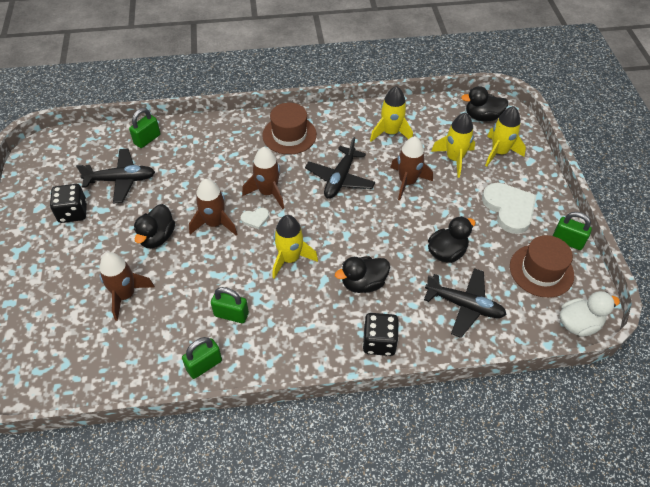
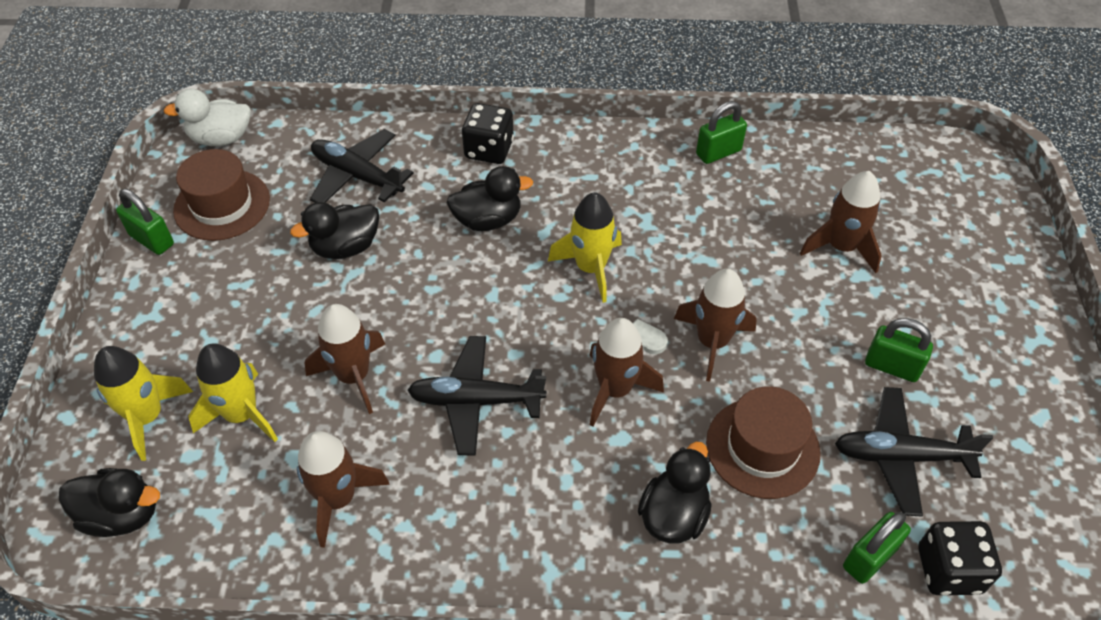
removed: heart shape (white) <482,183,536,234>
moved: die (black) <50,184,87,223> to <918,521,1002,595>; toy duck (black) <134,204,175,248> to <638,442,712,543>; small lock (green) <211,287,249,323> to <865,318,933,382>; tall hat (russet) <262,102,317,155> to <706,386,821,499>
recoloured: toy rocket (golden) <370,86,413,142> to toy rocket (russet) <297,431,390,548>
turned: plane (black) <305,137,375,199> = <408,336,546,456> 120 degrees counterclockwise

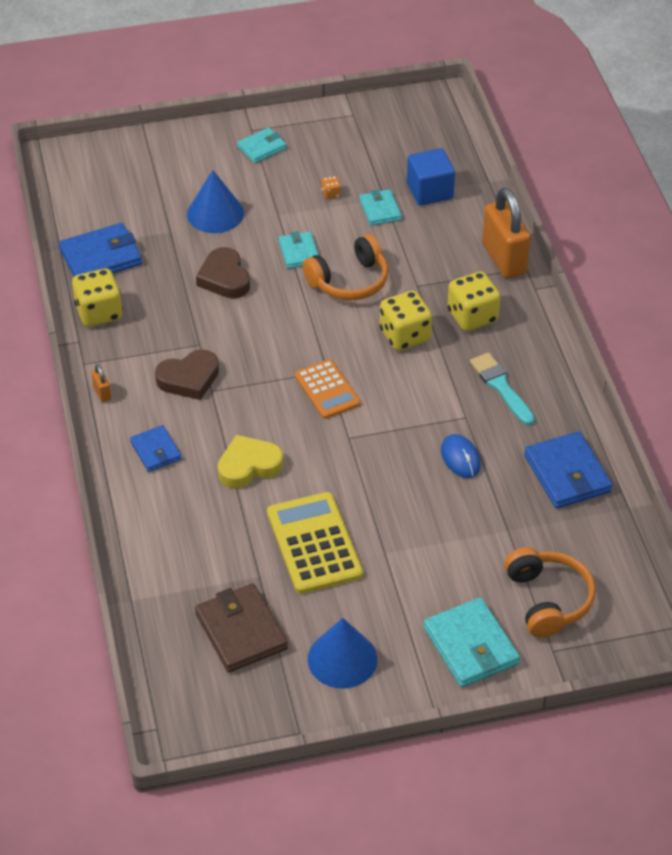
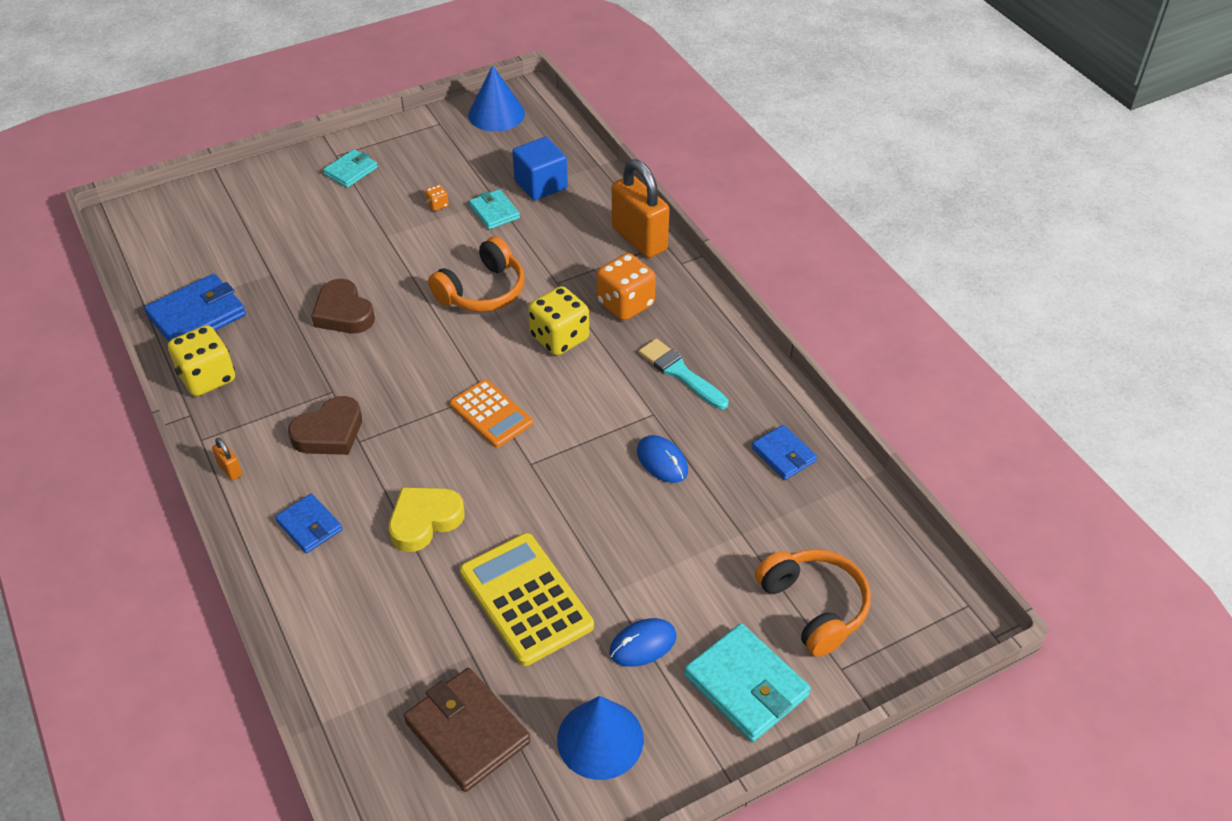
removed: billfold (teal) <278,231,319,269>
added: computer mouse (cobalt) <609,618,677,667>
moved: cone (cobalt) <187,170,244,233> to <468,65,525,132>
recoloured: die (golden) <447,271,501,331> to die (bright orange) <597,253,656,321>
resized: billfold (cobalt) <524,431,612,509> = <752,425,817,480> x0.60

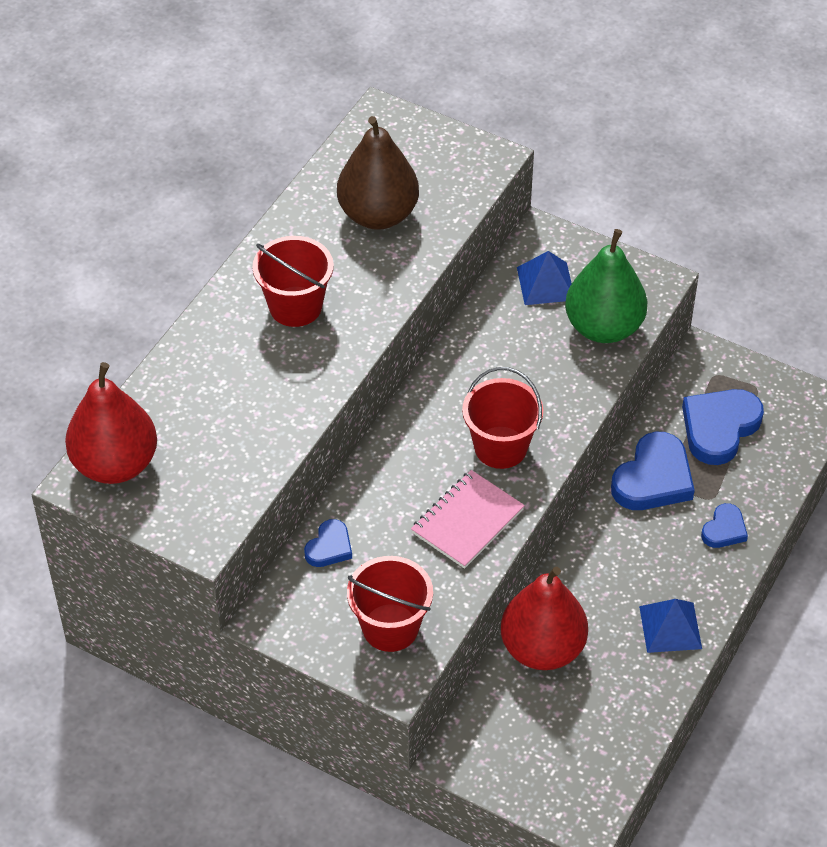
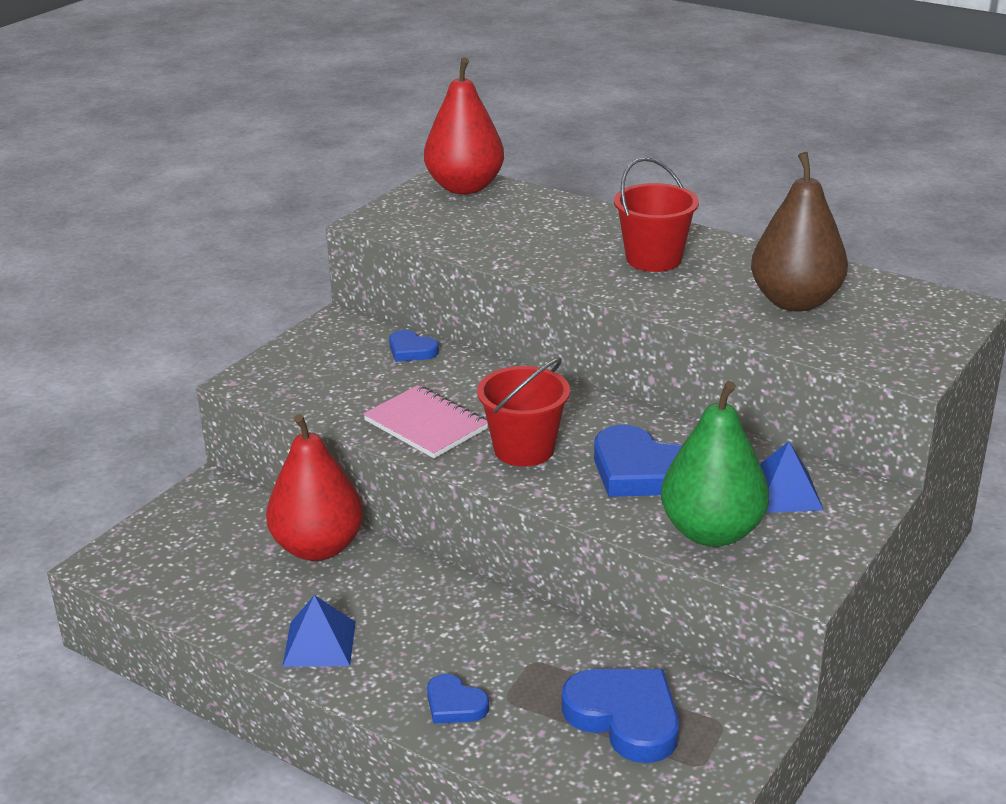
removed: pail (scarlet) <347,556,433,652>
moved: heart shape (cobalt) <611,432,695,510> to <594,425,682,497>

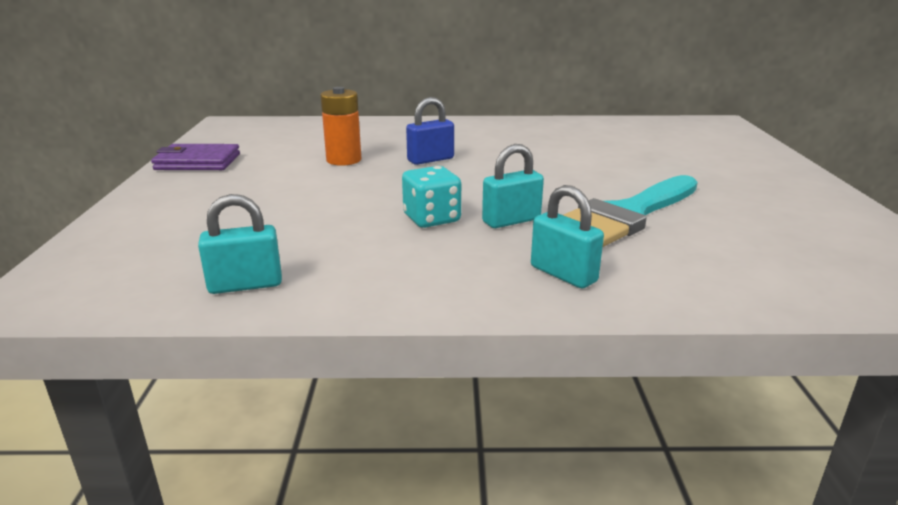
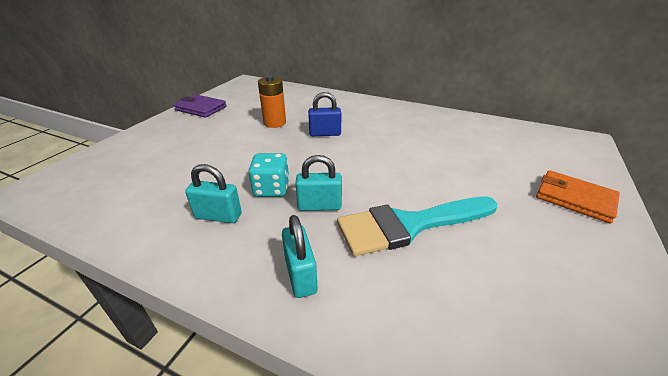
added: billfold (bright orange) <536,170,620,224>
moved: small lock (teal) <198,194,282,294> to <185,164,241,223>

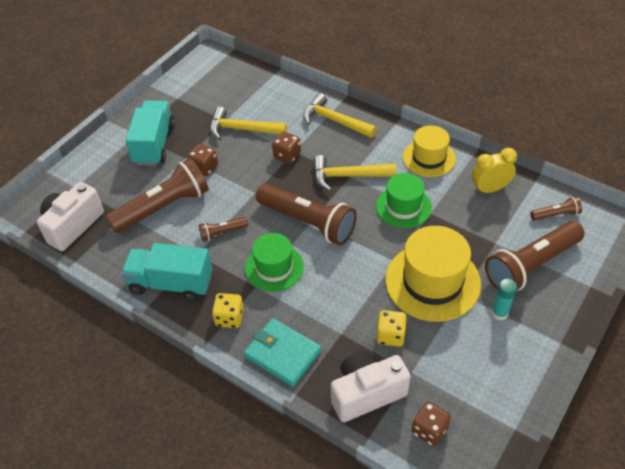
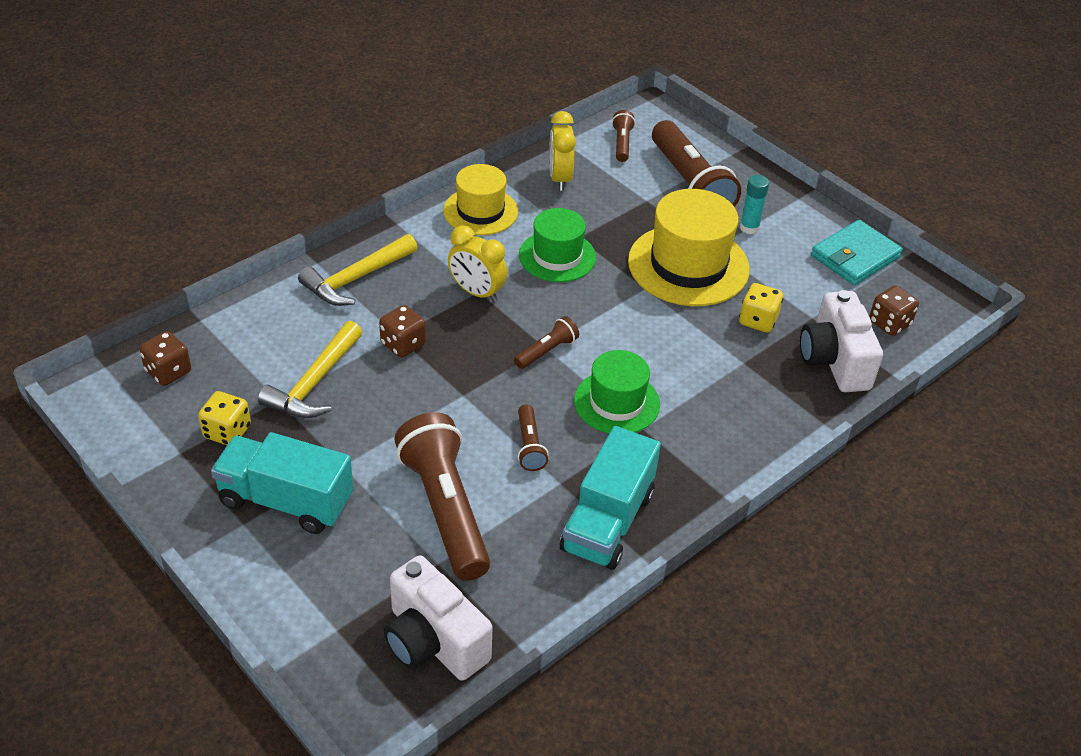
moved: die (russet) <187,144,218,176> to <139,331,191,386>; die (golden) <212,293,244,328> to <198,391,251,445>; billfold (teal) <244,318,321,387> to <811,220,903,285>
replaced: claw hammer (golden) <313,155,396,191> to alarm clock (golden) <448,225,508,302>
resized: torch (russet) <256,183,357,245> = <514,316,579,369> x0.46

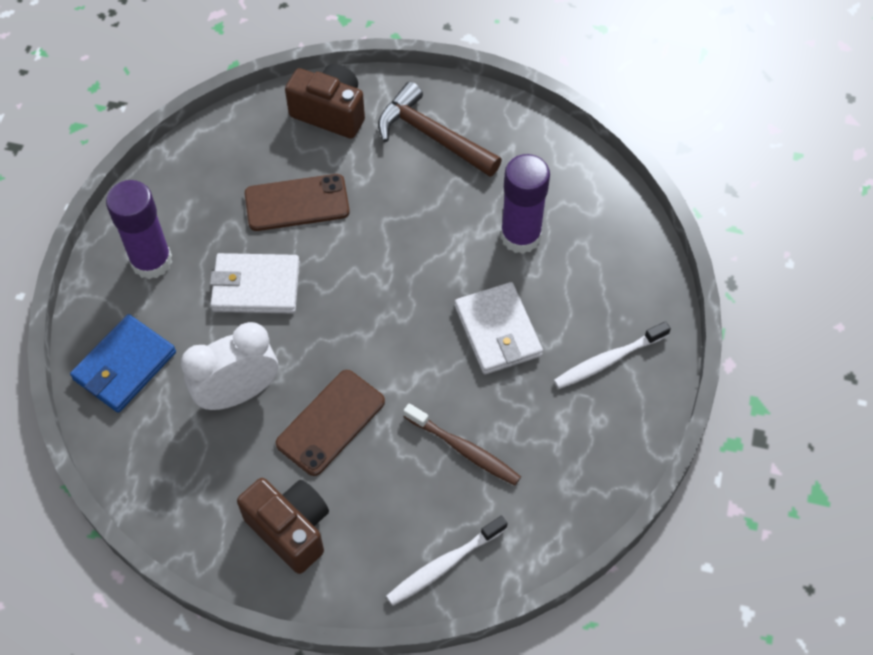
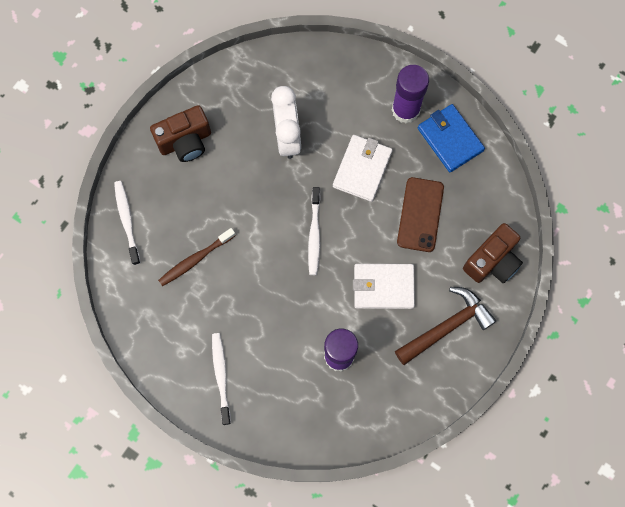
removed: mobile phone (russet) <276,370,385,476>
added: tooth brush (white) <308,187,321,275>
moved: billfold (cobalt) <70,314,176,413> to <418,104,485,172>; billfold (white) <455,282,543,374> to <353,264,415,309>

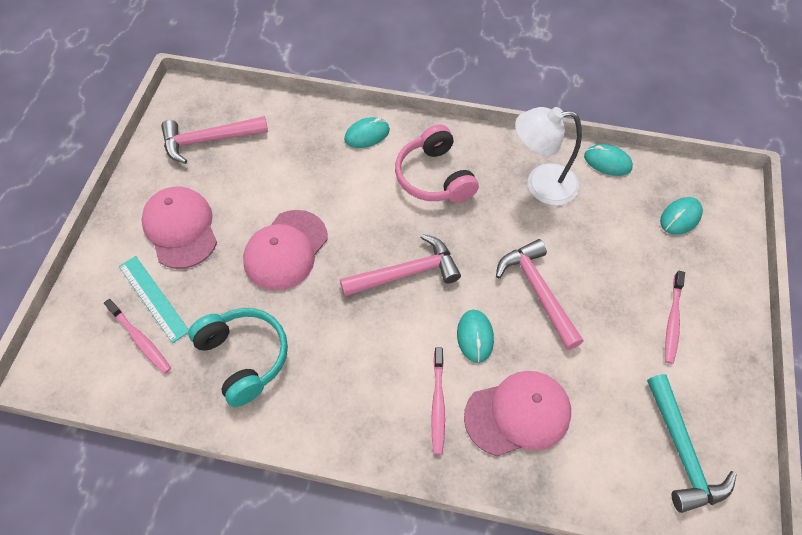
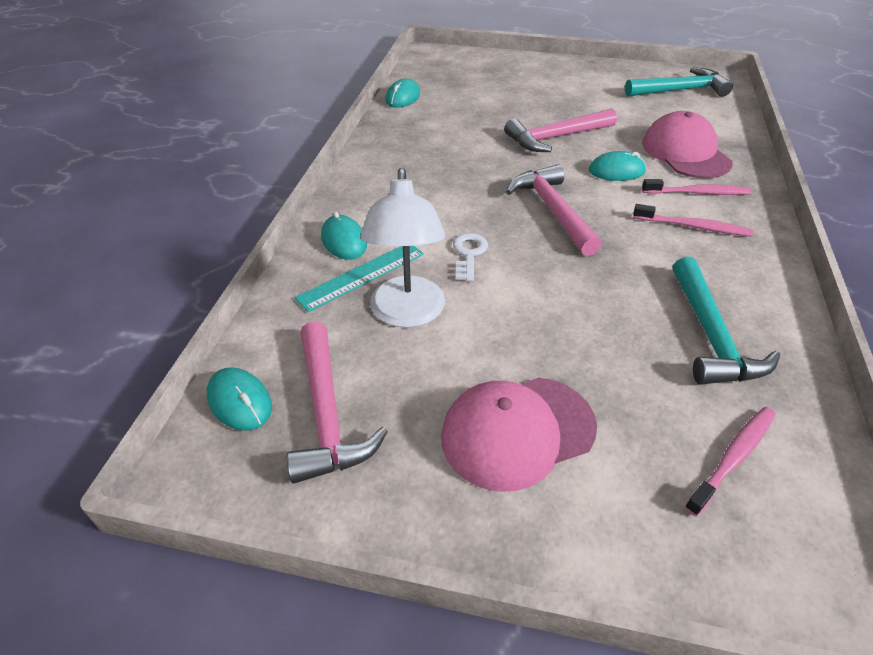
removed: baseball cap (rosy) <243,210,328,290>; headset (rosy) <395,124,479,203>
added: latchkey (white) <453,233,488,281>
moved: straightedge (teal) <119,256,189,343> to <295,246,424,312>; desk lamp (white) <515,107,582,205> to <360,168,445,328>; computer mouse (teal) <660,197,703,235> to <207,367,272,431>; tooth brush (rosy) <665,271,685,364> to <633,204,753,236>
replaced: headset (teal) <188,308,288,407> to claw hammer (teal) <673,257,780,385>

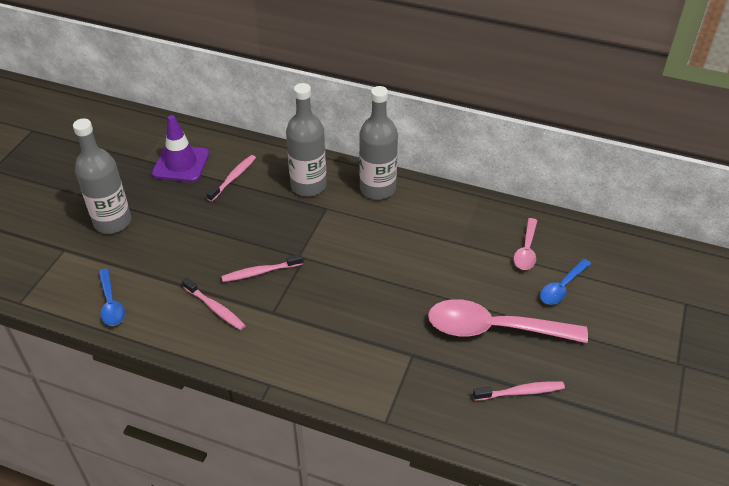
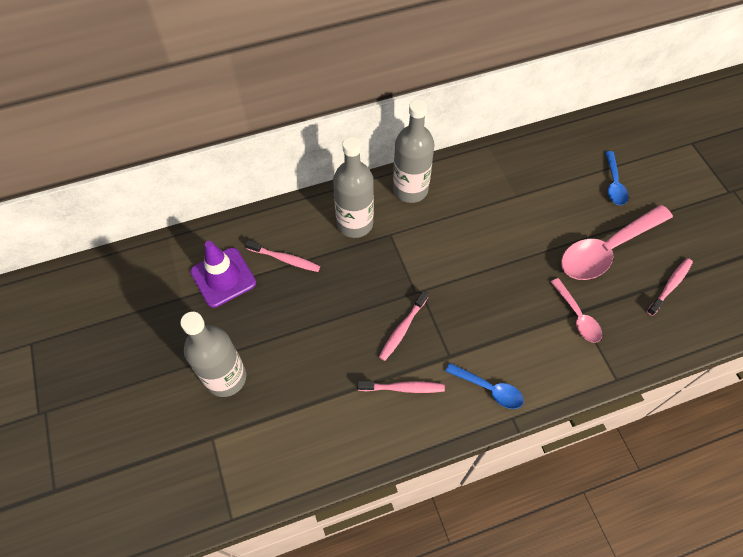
moved: teaspoon (cobalt) <99,269,125,326> to <445,363,524,409>; teaspoon (rosy) <514,218,538,270> to <551,278,602,343>
turned: tooth brush (rosy) <206,155,256,202> = <245,240,320,272> 120 degrees clockwise

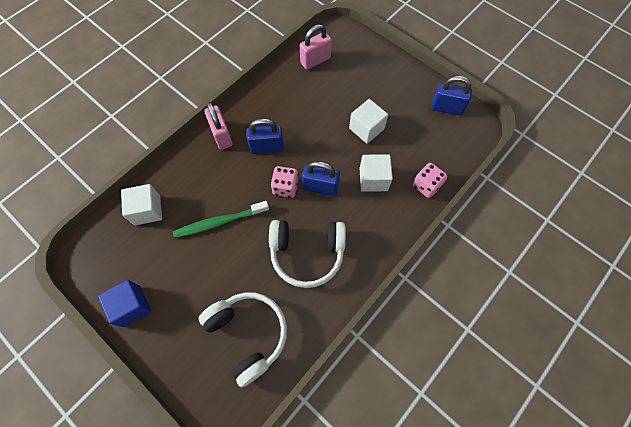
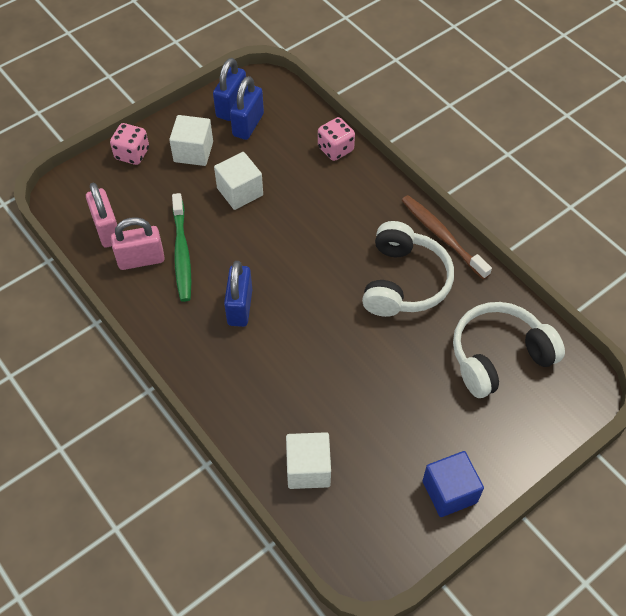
added: tooth brush (russet) <401,195,492,280>
moved: tooth brush (green) <173,201,269,238> to <172,193,191,302>; small lock (rosy) <205,102,232,150> to <111,217,165,270>; die (rosy) <271,166,299,198> to <110,123,149,165>; small lock (cobalt) <302,161,340,196> to <230,76,264,140>; cube (white) <359,154,393,192> to <169,115,213,166>

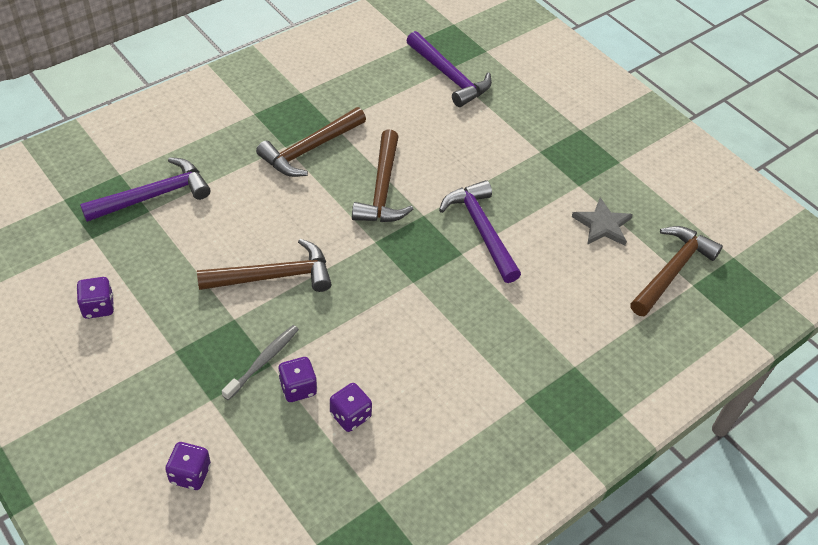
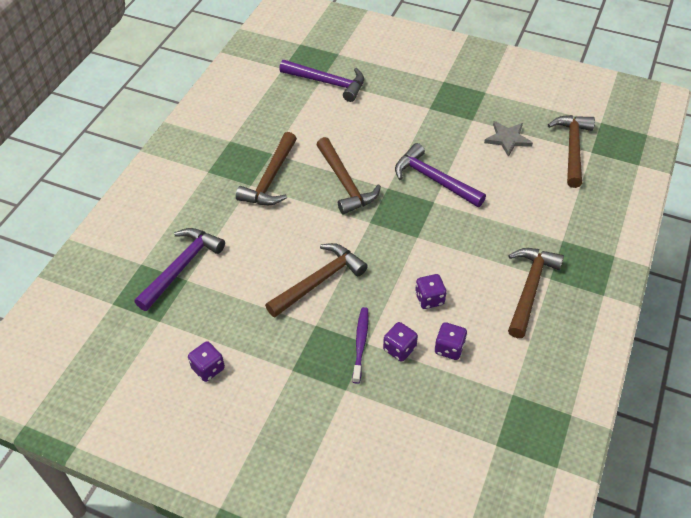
added: claw hammer (russet) <508,248,564,338>
moved: die (violet) <165,442,211,490> to <415,274,447,309>
recoloured: tooth brush (grey) <222,325,299,400> to tooth brush (violet) <353,307,368,384>

